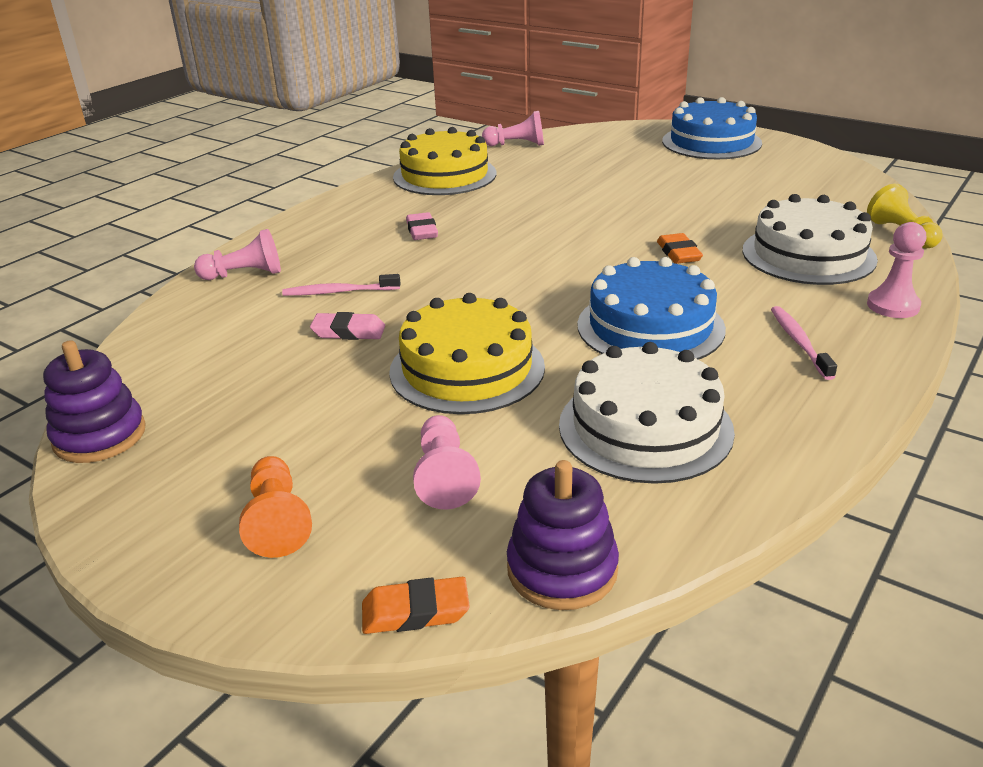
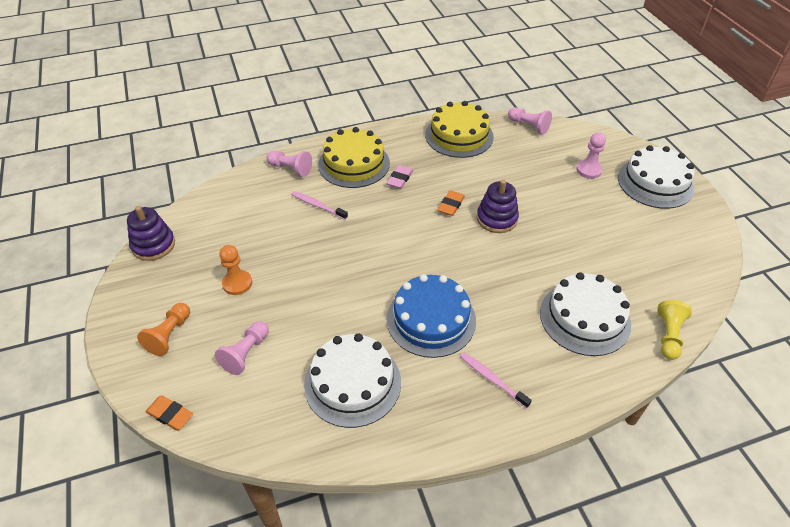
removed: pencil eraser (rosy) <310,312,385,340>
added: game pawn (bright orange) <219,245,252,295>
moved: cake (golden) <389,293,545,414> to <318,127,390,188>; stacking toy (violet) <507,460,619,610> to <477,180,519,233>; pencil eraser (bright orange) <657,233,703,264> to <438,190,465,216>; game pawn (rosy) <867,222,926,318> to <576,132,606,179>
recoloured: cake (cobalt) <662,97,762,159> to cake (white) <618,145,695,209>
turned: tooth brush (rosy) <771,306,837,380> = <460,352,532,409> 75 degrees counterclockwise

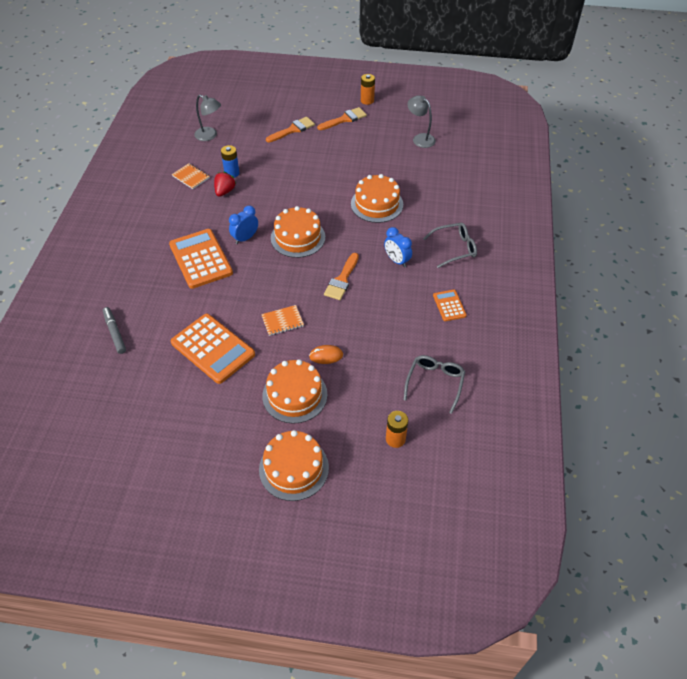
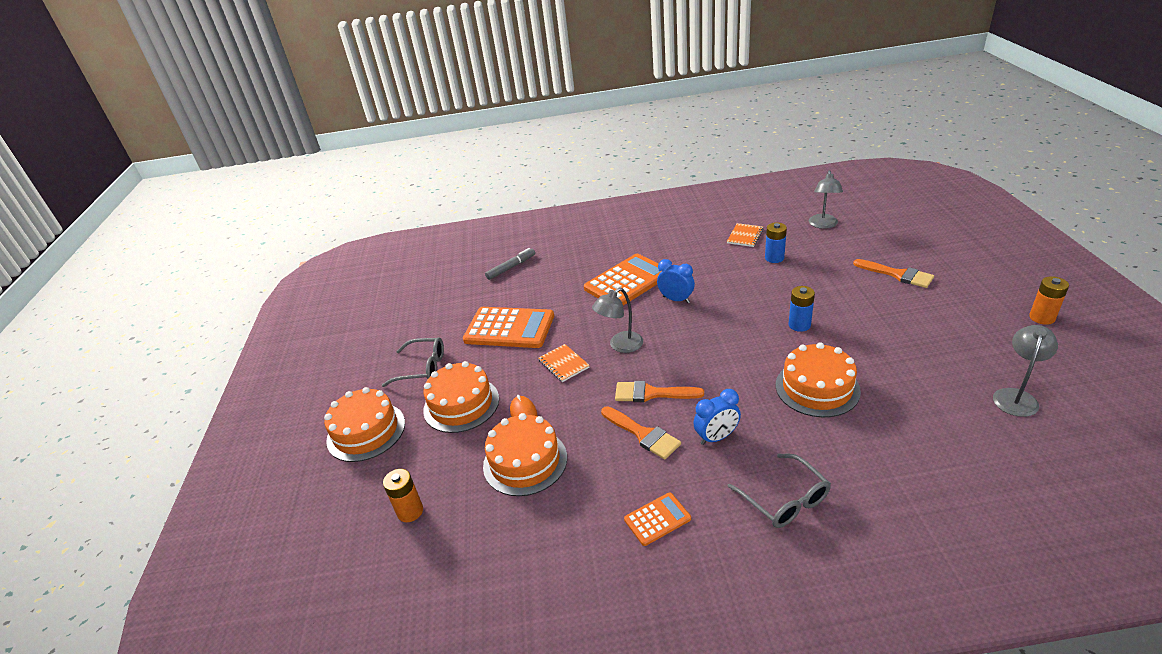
removed: berry (scarlet) <214,172,236,197>
added: desk lamp (grey) <592,288,643,353>; AA battery (cobalt) <789,286,815,332>
moved: cake (bright orange) <271,206,325,258> to <483,413,567,496>; paintbrush (bright orange) <317,107,367,130> to <601,406,681,460>; eyeglasses (grey) <404,355,465,414> to <382,337,444,387>
turned: calculator (bright orange) <171,314,255,384> = <463,307,554,348> 105 degrees counterclockwise; alarm clock (cobalt) <384,227,412,267> = <693,389,741,445> 150 degrees counterclockwise

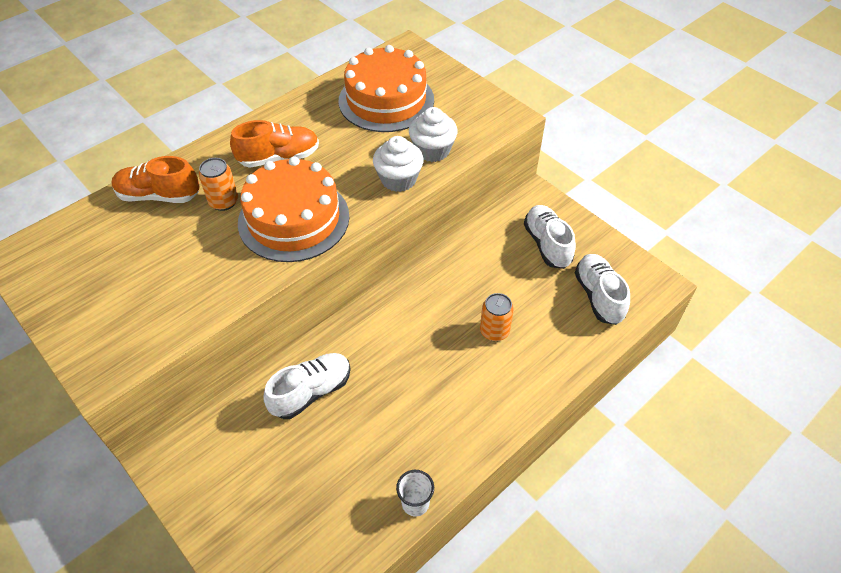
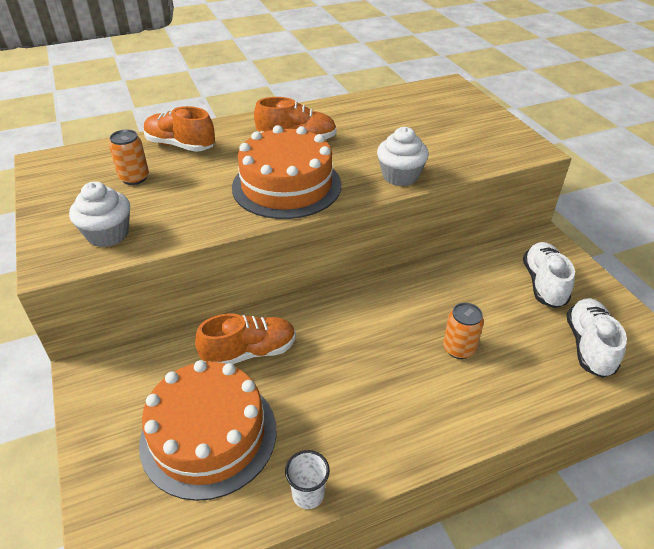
moved: soda can (bright orange) <199,158,238,211> to <109,130,149,185>; cake (bright orange) <339,45,434,132> to <139,360,276,501>; muffin (white) <409,107,458,162> to <69,181,130,247>
recoloured: lace-up shoe (white) <263,353,351,419> to lace-up shoe (bright orange) <195,313,296,364>

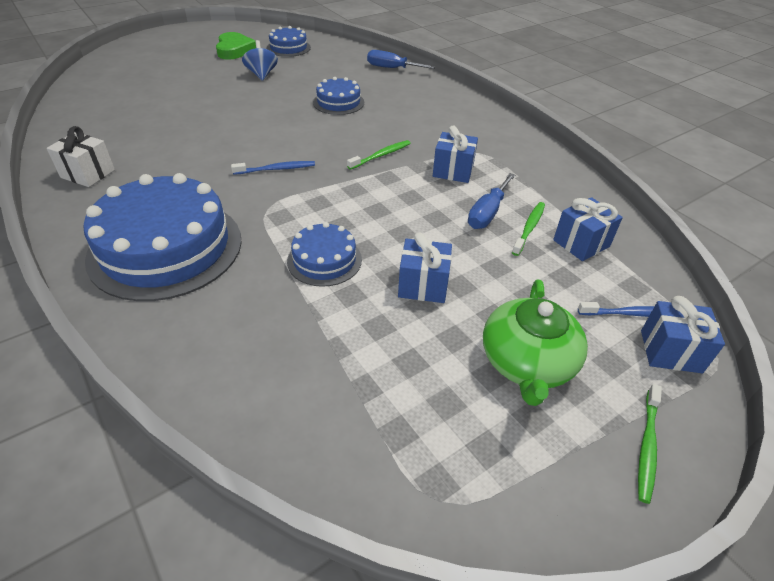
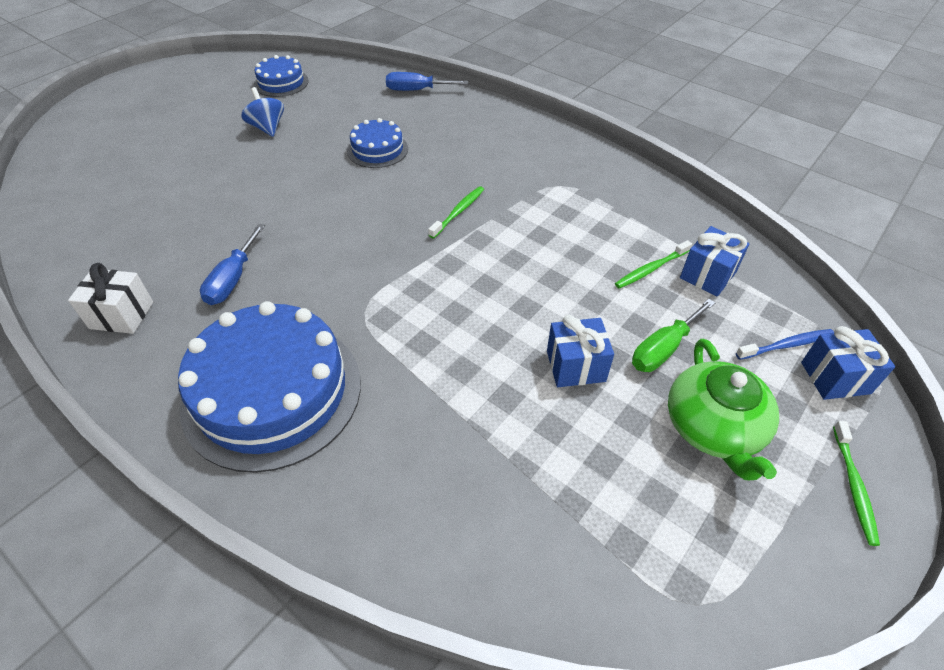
removed: heart shape (green) <216,32,256,60>; tooth brush (cobalt) <231,161,315,175>; cake (cobalt) <287,222,362,287>; gift (cobalt) <433,126,478,183>
added: hand screwdriver (green) <632,299,715,372>
moved: hand screwdriver (cobalt) <468,173,515,229> to <200,224,265,305>
turned: tooth brush (green) <512,202,545,256> = <615,240,692,289> 135 degrees counterclockwise

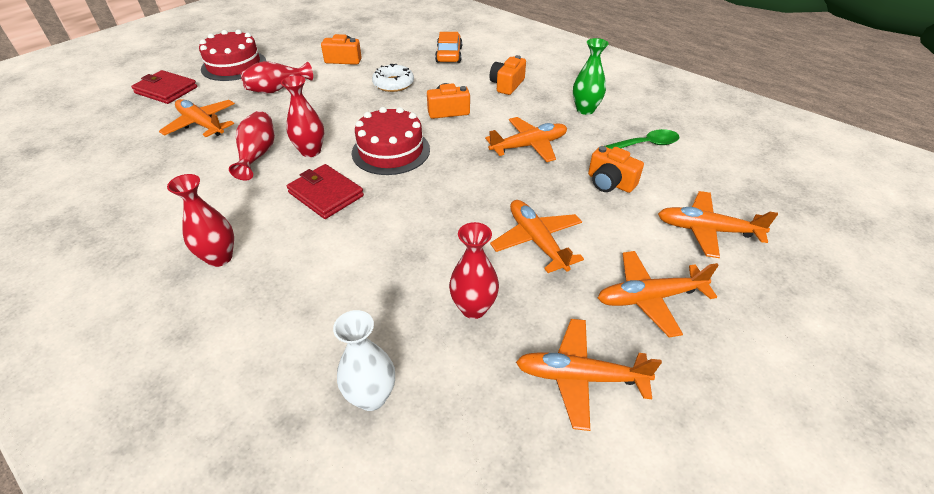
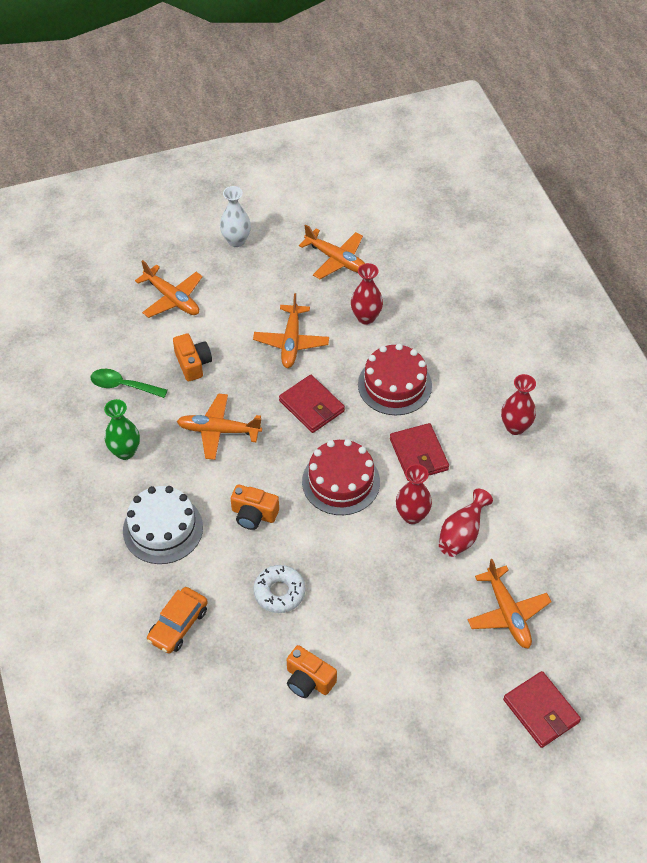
removed: flower vase (scarlet) <241,61,313,94>; plane (bright orange) <598,251,719,338>
added: billfold (scarlet) <279,375,345,433>
moved: cake (scarlet) <199,29,266,81> to <358,344,432,415>; flower vase (white) <333,310,395,411> to <220,186,251,247>
replaced: compact camera (bright orange) <490,55,526,95> to cake (white) <123,486,203,564>

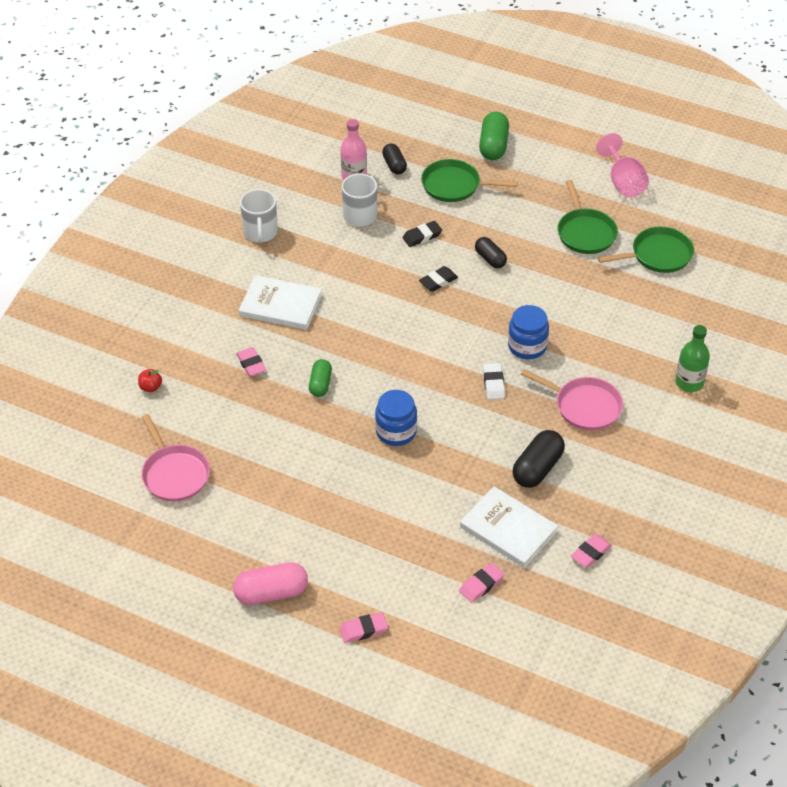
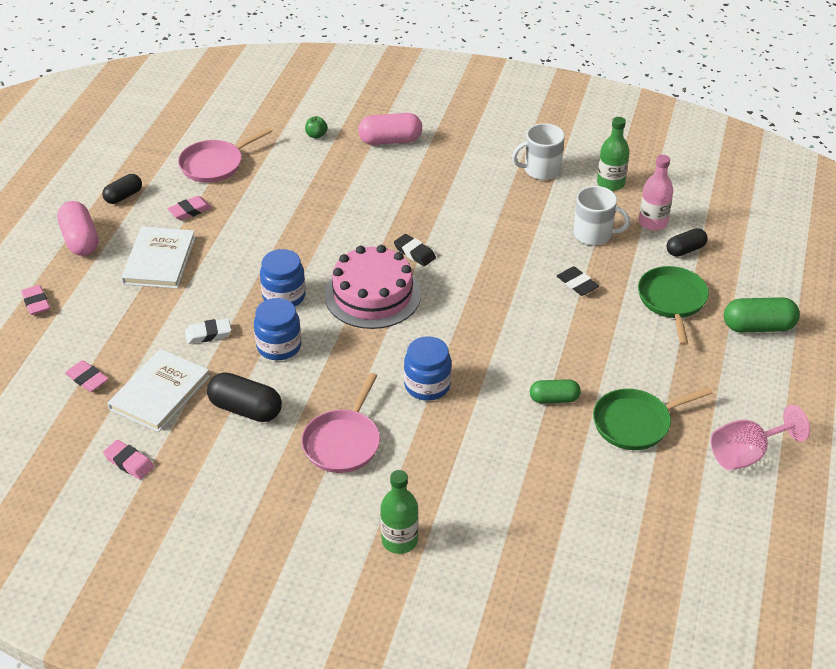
removed: pan (green) <598,226,694,273>
added: jar (cobalt) <254,298,301,360>; cake (rosy) <325,245,421,329>; capsule (rosy) <358,113,422,145>; bottle (green) <597,117,630,191>
moved: pencil eraser (rosy) <236,347,266,376> to <167,196,212,221>; hardcover (white) <239,275,322,330> to <121,227,196,289>; capsule (green) <309,359,332,397> to <530,379,581,404>; pencil eraser (black) <419,266,458,292> to <394,234,436,266>; capsule (black) <475,237,507,268> to <102,174,142,204>; pencil eraser (white) <483,363,505,399> to <185,318,231,344>
recoloured: toy apple (scarlet) <138,369,162,392> to toy apple (green) <305,116,328,139>

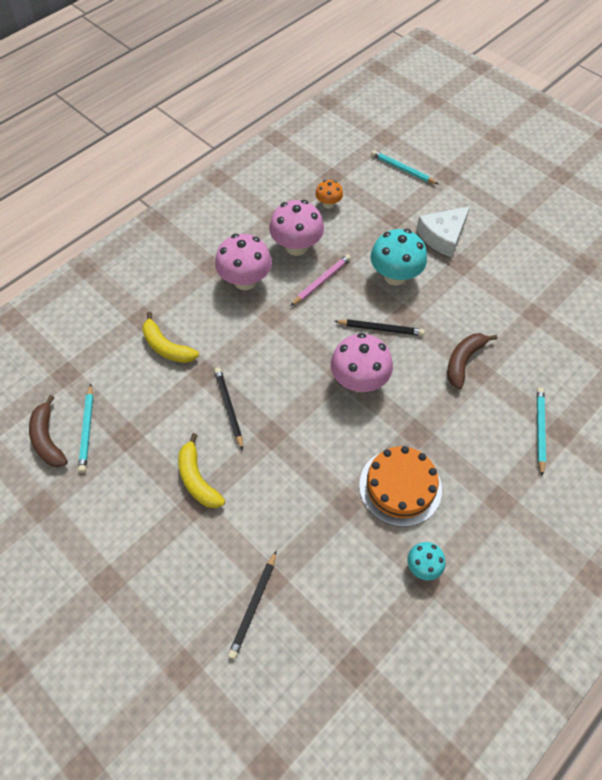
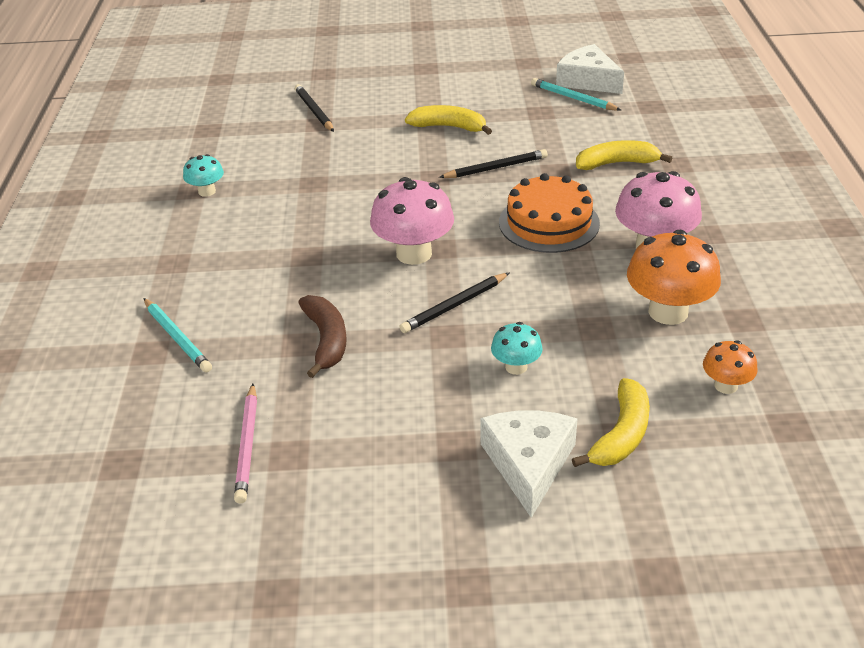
removed: lead pencil (teal) <371,150,438,184>
added: toy banana (golden) <572,378,650,467>
moved: lead pencil (rosy) <291,254,351,306> to <234,384,257,503>; cake (bright orange) <359,446,442,527> to <499,173,600,253>
replaced: toy banana (russet) <29,395,68,468> to cheese wedge (white) <556,44,624,94>
recoloured: fungus (rosy) <269,200,324,256> to fungus (bright orange) <627,230,721,325>
turned: lead pencil (black) <214,367,243,450> = <439,149,548,178> 45 degrees counterclockwise
resized: fungus (teal) <371,229,427,286> = <491,322,543,375> x0.54

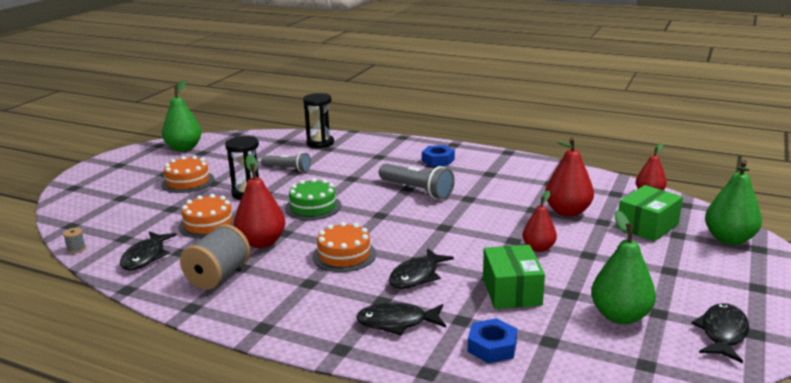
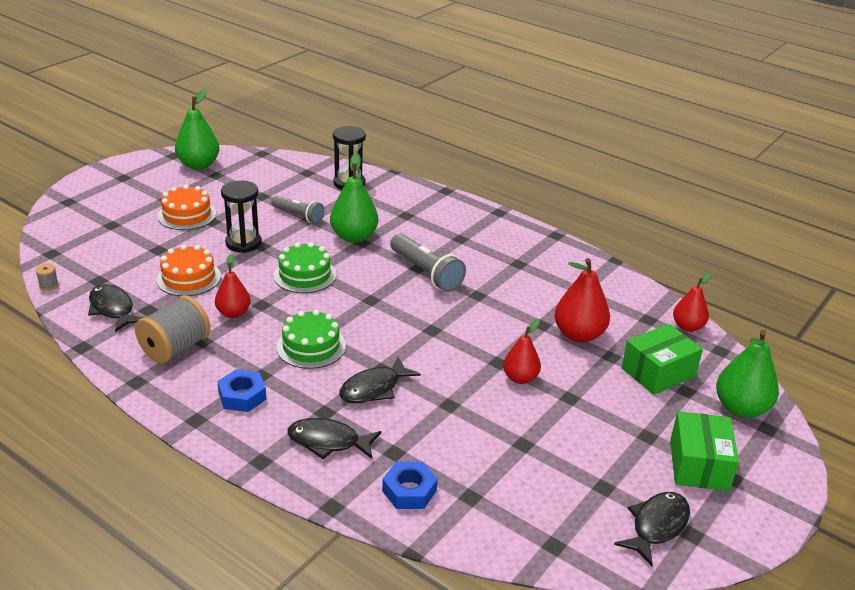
moved: nut (cobalt) <422,145,455,167> to <217,369,267,412>; package (green) <483,245,545,309> to <670,411,739,491>; pear fruit (green) <591,210,656,324> to <330,153,378,243>
recoloured: cake (bright orange) <312,222,376,272> to cake (green) <276,310,346,369>
turned: fish figure (black) <120,231,177,270> = <88,284,143,332> 120 degrees clockwise
resized: pear fruit (scarlet) <234,154,285,248> = <215,254,251,318> x0.65

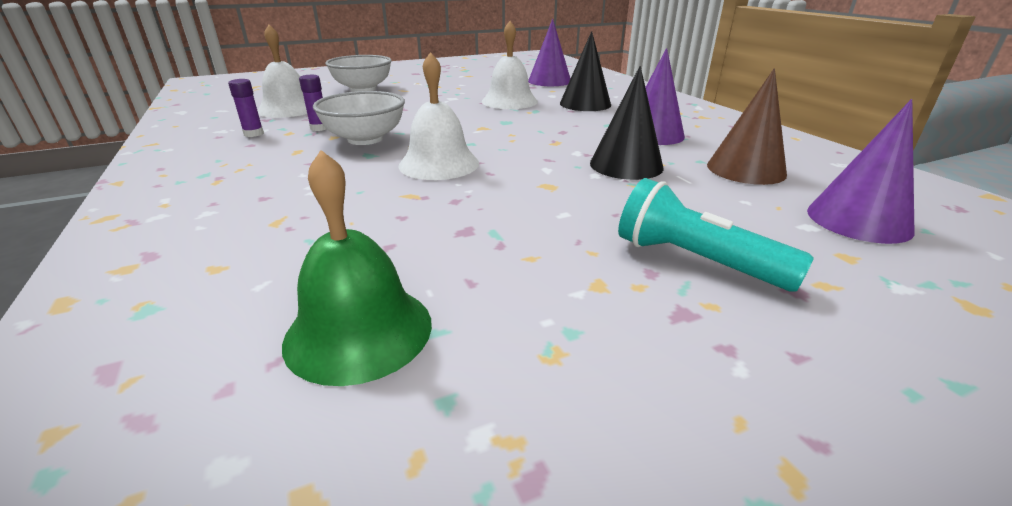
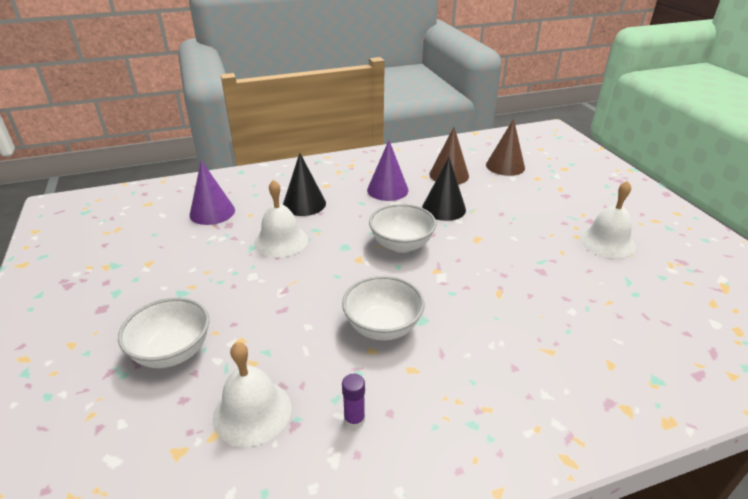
removed: school bell (green) <282,150,432,386>; stick of glue (violet) <299,75,326,131>; torch (teal) <618,178,814,292>
added: serving bowl (white) <369,204,436,253>
moved: school bell (white) <399,52,479,180> to <579,181,636,258>
recoloured: cone (violet) <807,99,914,244> to cone (russet) <486,119,525,176>

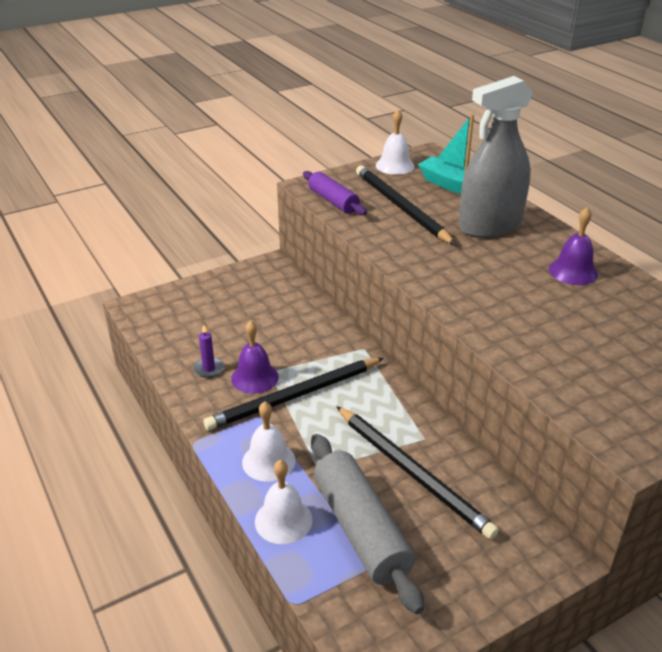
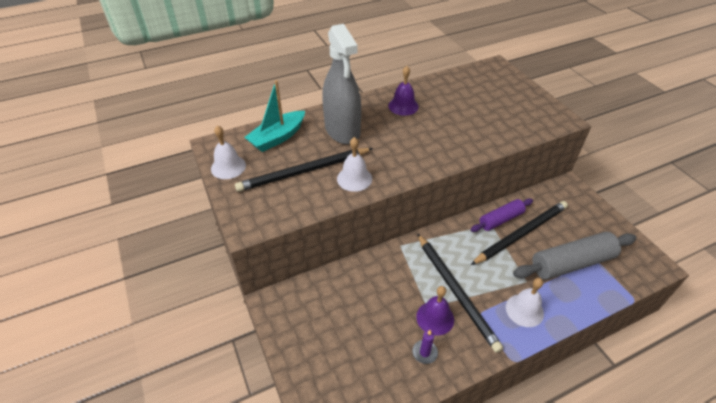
moved: school bell (white) <255,460,313,544> to <337,137,372,192>; rolling pin (violet) <303,171,367,215> to <471,198,533,232>

